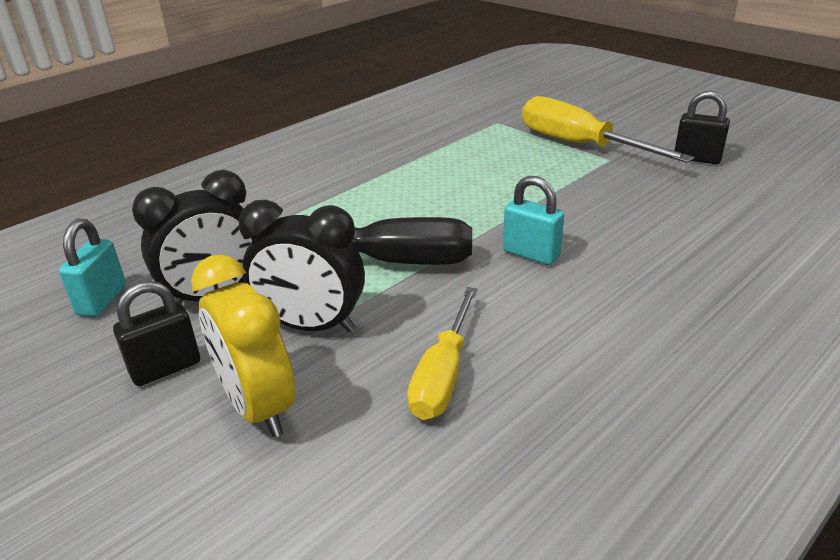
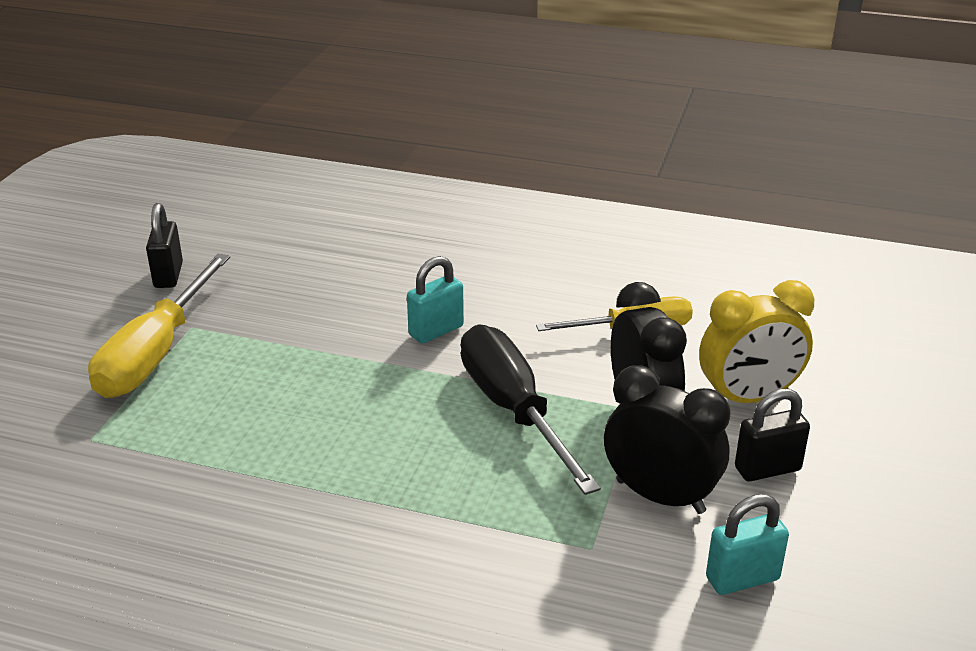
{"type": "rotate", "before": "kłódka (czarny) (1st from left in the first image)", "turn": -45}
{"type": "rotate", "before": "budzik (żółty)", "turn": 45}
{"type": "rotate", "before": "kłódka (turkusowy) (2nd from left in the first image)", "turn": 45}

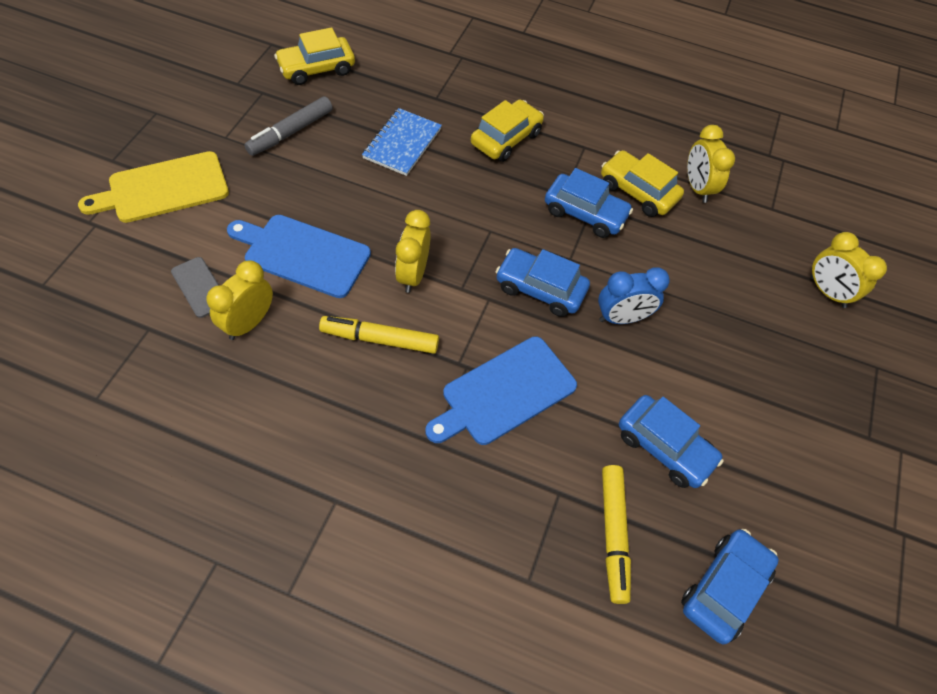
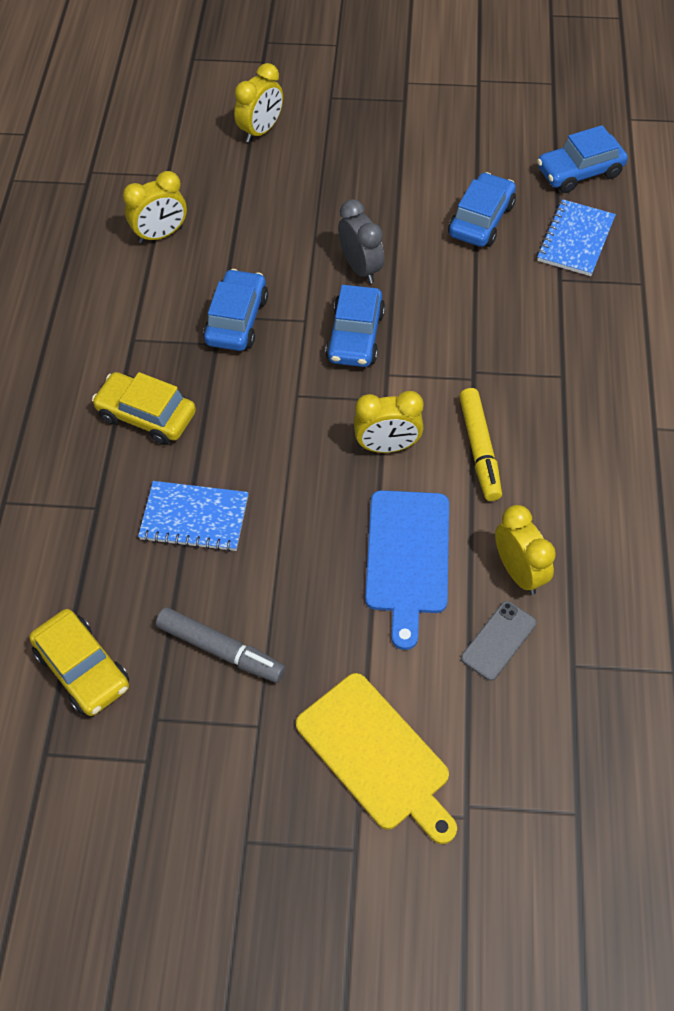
{"type": "delete", "before": "deska do krojenia (niebieski) (2nd from left)"}
{"type": "delete", "before": "samochód (żółty) (3rd from left)"}
{"type": "replace", "before": "flamaster (żółty) (2nd from left)", "after": "zeszyt (niebieski) (2nd from left)"}
{"type": "recolor", "before": "budzik (niebieski)", "after": "budzik (szary)"}
{"type": "rotate", "before": "budzik (żółty) (1st from left in the first image)", "turn": -135}
{"type": "rotate", "before": "samochód (niebieski) (4th from left)", "turn": -45}

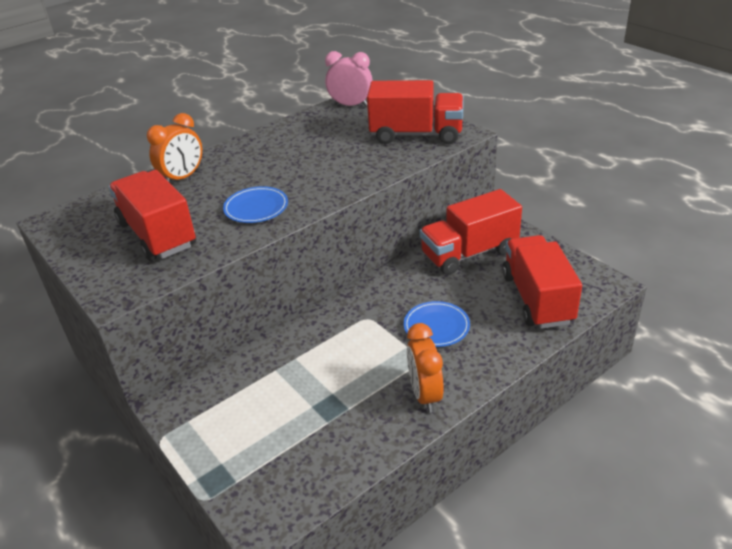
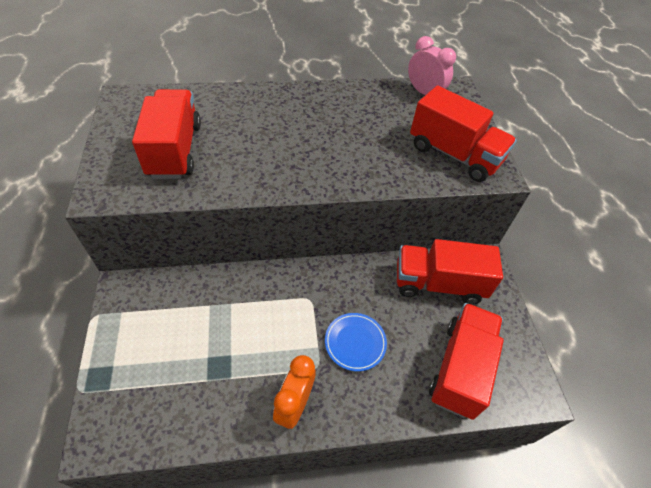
{"type": "delete", "before": "budzik (pomarańczowy) (1st from left)"}
{"type": "delete", "before": "talerz (niebieski) (1st from left)"}

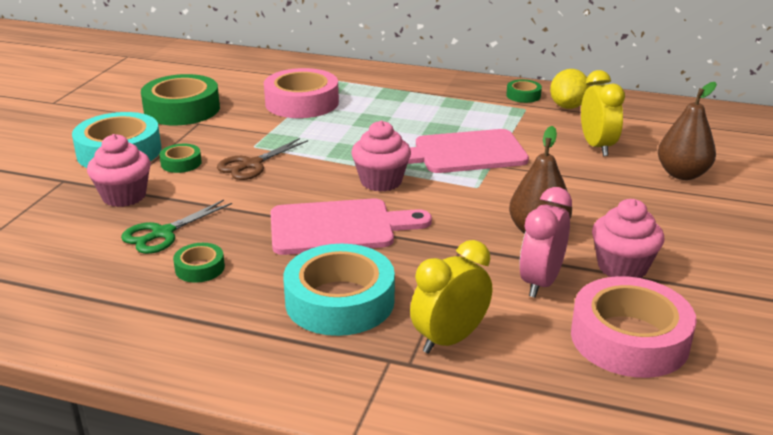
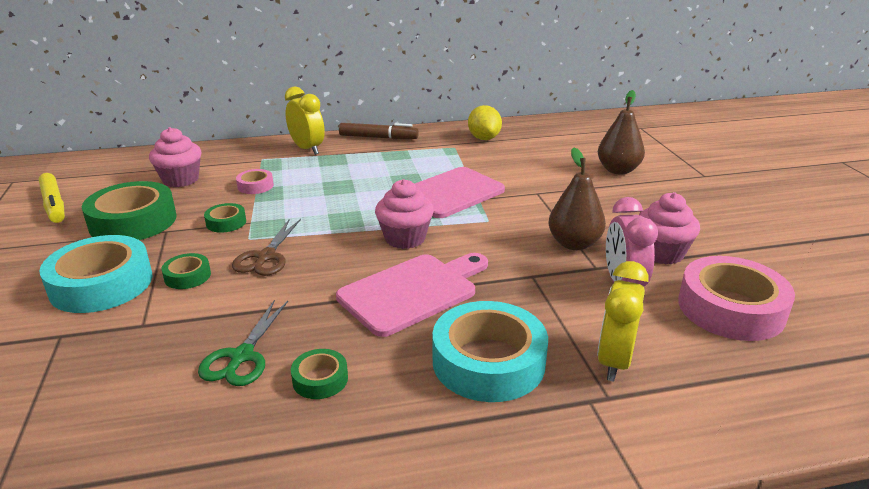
{"type": "insert", "after": "flamaster (żółty)"}
{"type": "insert", "after": "flamaster (brązowy)"}
{"type": "move", "before": "muffinka (różowy) (1st from left)"}
{"type": "move", "before": "taśma klejąca (zielony) (4th from left in the first image)", "after": "taśma klejąca (zielony) (3rd from left)"}
{"type": "move", "before": "budzik (żółty) (2nd from left in the first image)", "after": "budzik (żółty) (1st from left)"}
{"type": "resize", "before": "taśma klejąca (różowy) (1st from left)", "scale": 0.47}

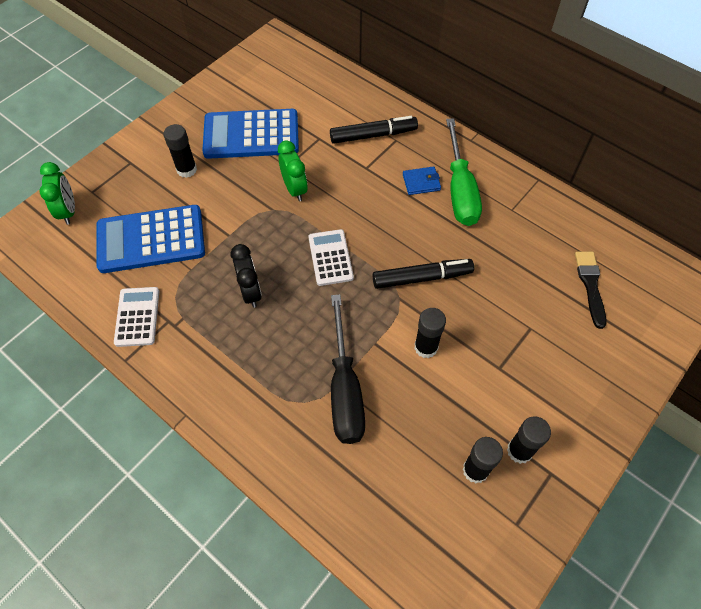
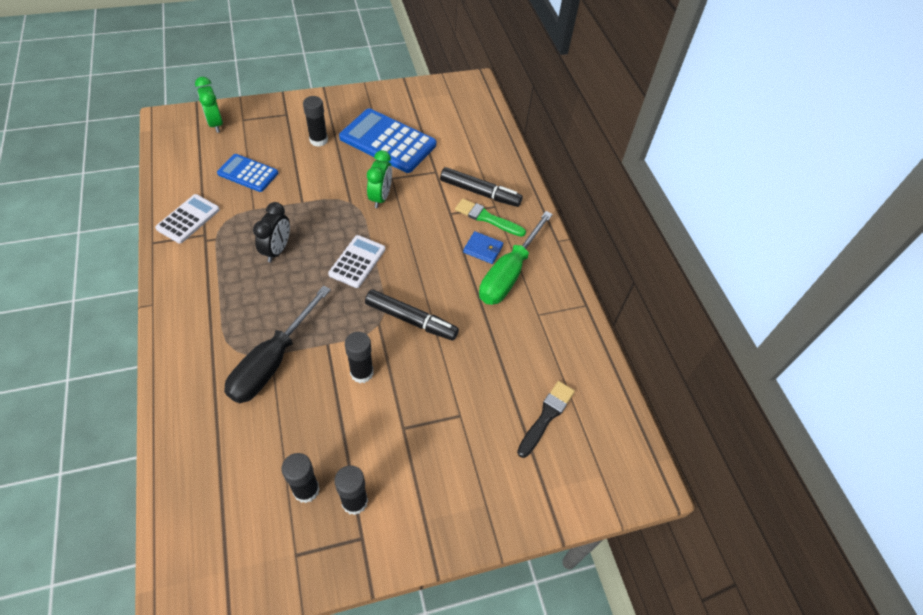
{"type": "insert", "after": "pędzel (zielony)"}
{"type": "rotate", "before": "budzik (zielony) (1st from left)", "turn": 135}
{"type": "resize", "before": "kalkulator (niebieski) (1st from left)", "scale": 0.58}

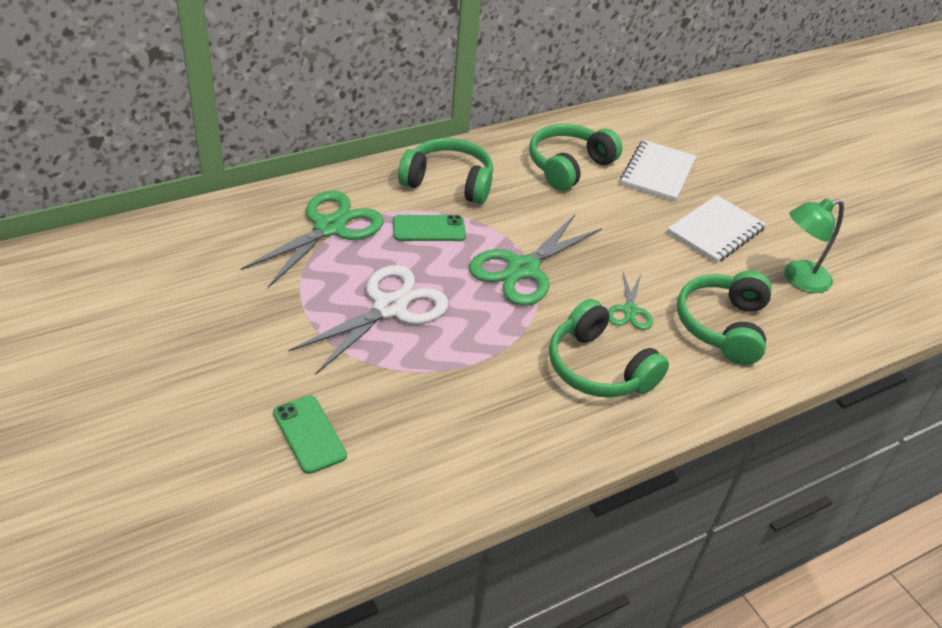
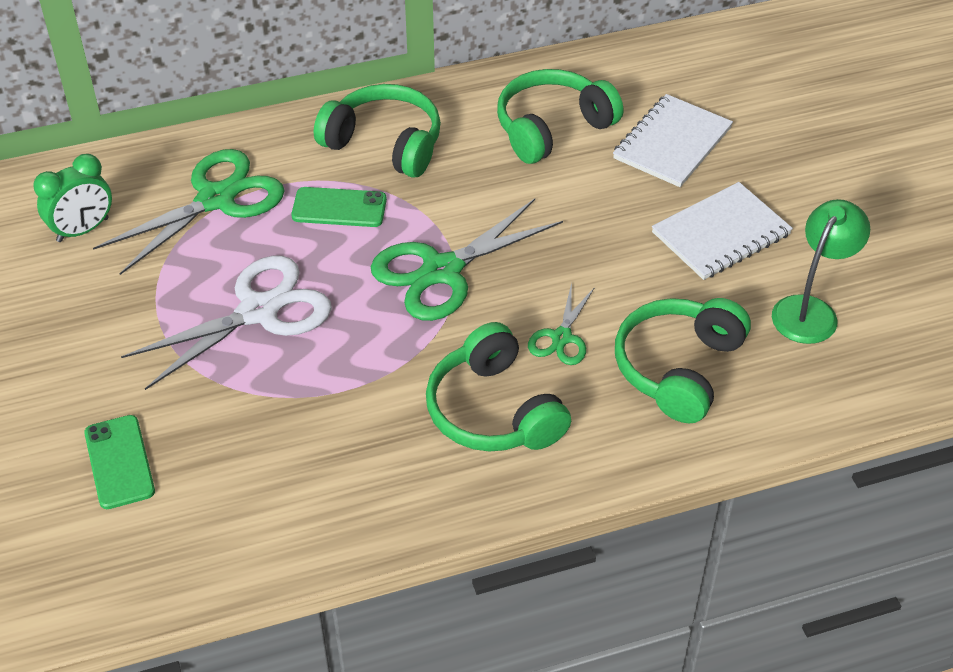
{"type": "insert", "after": "budzik (zielony)"}
{"type": "rotate", "before": "lampka (zielony)", "turn": 135}

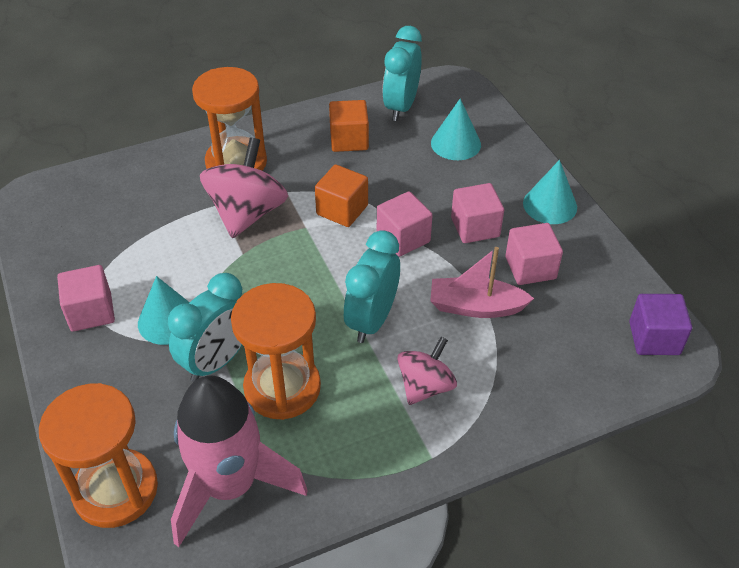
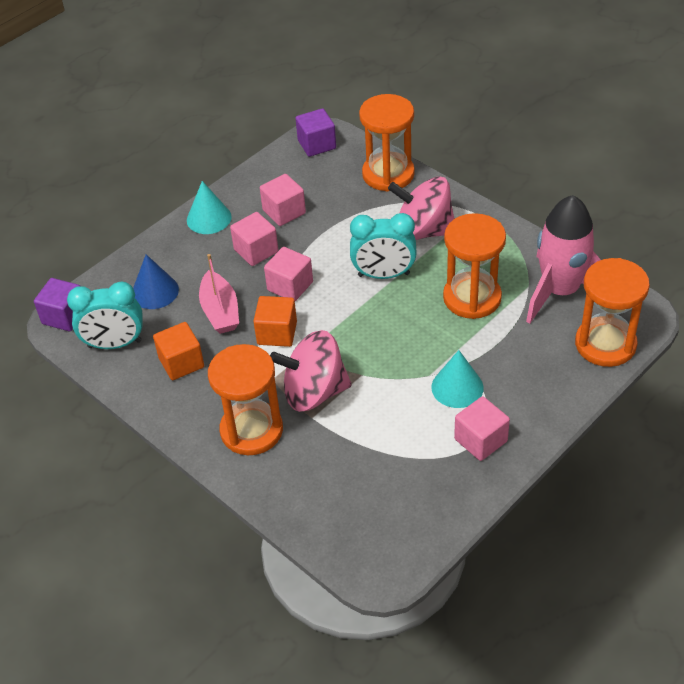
{"type": "delete", "before": "budzik (turkusowy) (1st from left)"}
{"type": "insert", "after": "sześcian (fioletowy) (1st from left)"}
{"type": "insert", "after": "klepsydra (pomarańczowy) (2nd from left)"}
{"type": "move", "before": "łódka (różowy)"}
{"type": "recolor", "before": "stożek (turkusowy) (2nd from left)", "after": "stożek (niebieski)"}
{"type": "resize", "before": "bączek (różowy) (2nd from left)", "scale": 1.59}

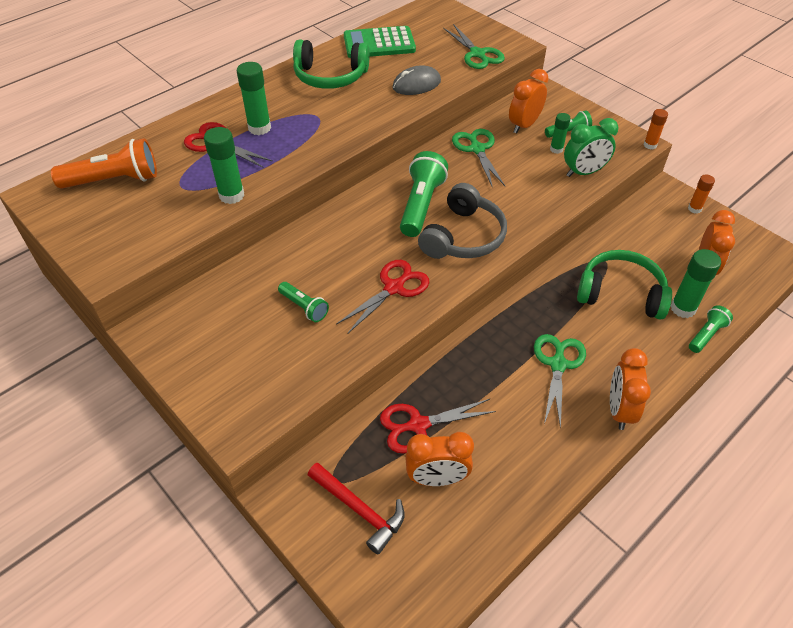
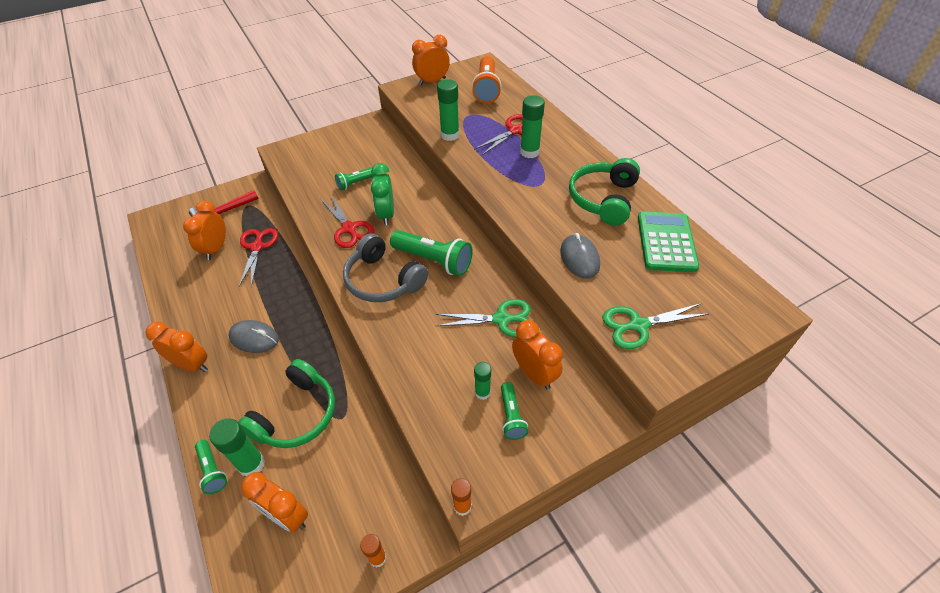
{"type": "insert", "after": "budzik (pomarańczowy) (4th from left)"}
{"type": "move", "before": "budzik (zielony)"}
{"type": "replace", "before": "nożyczki (zielony) (3rd from left)", "after": "myszka (szary) (1st from left)"}

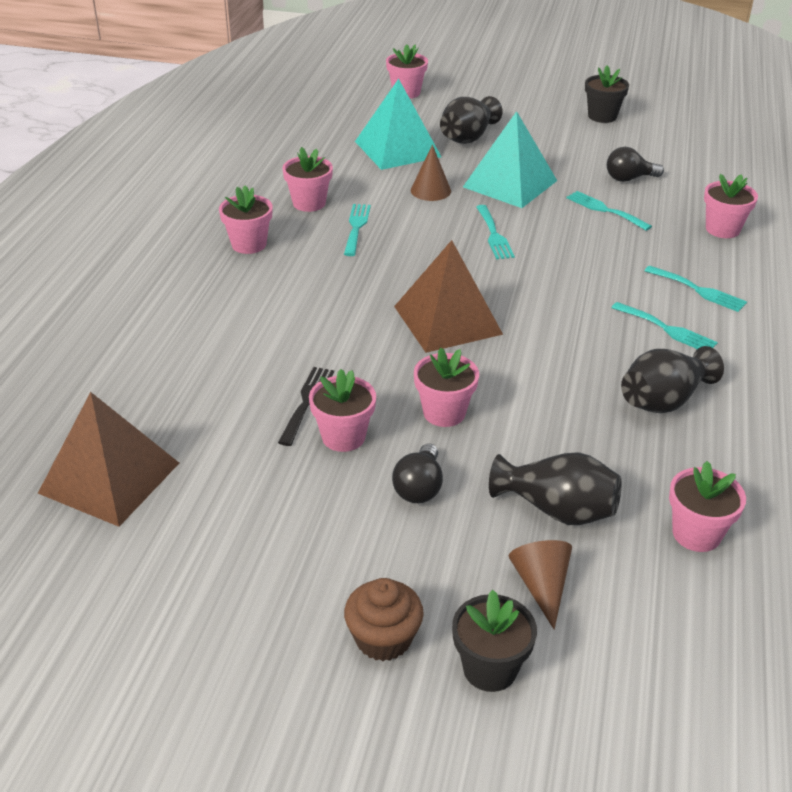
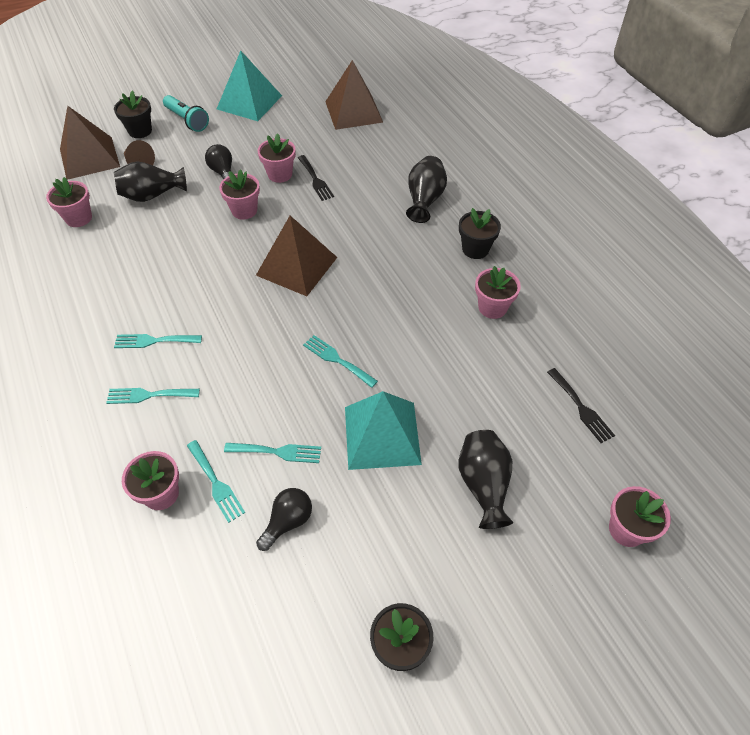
{"type": "delete", "before": "stożek (brązowy) (1st from left)"}
{"type": "insert", "after": "piramida (brązowy) (1st from left)"}
{"type": "insert", "after": "widelec (czarny) (2nd from left)"}
{"type": "move", "before": "widelec (turkusowy) (1st from left in the first image)", "after": "widelec (turkusowy) (3rd from left)"}
{"type": "move", "before": "piramida (turkusowy) (1st from left)"}
{"type": "move", "before": "wazon (czarny) (3rd from left in the first image)", "after": "wazon (czarny) (2nd from left)"}
{"type": "replace", "before": "muffinka (brązowy)", "after": "latarka (turkusowy)"}
{"type": "recolor", "before": "doniczka (różowy) (1st from left)", "after": "doniczka (czarny) (3rd from left)"}

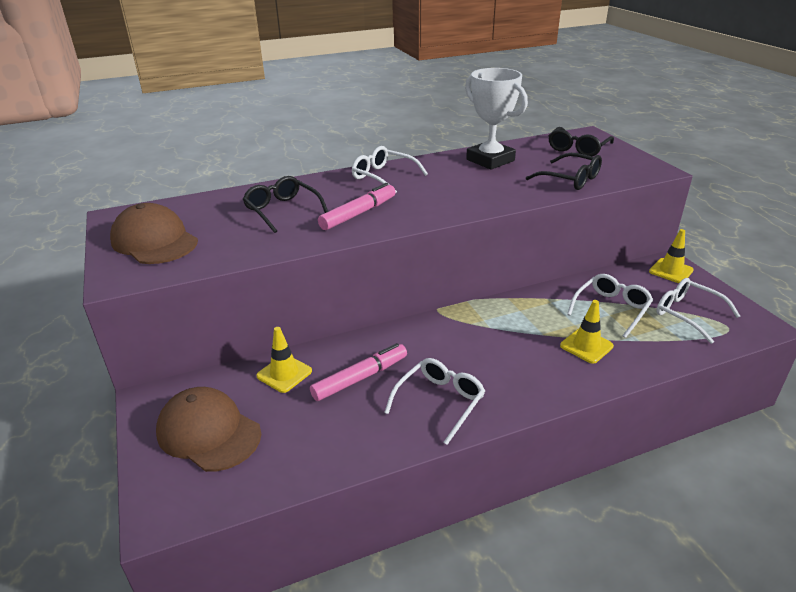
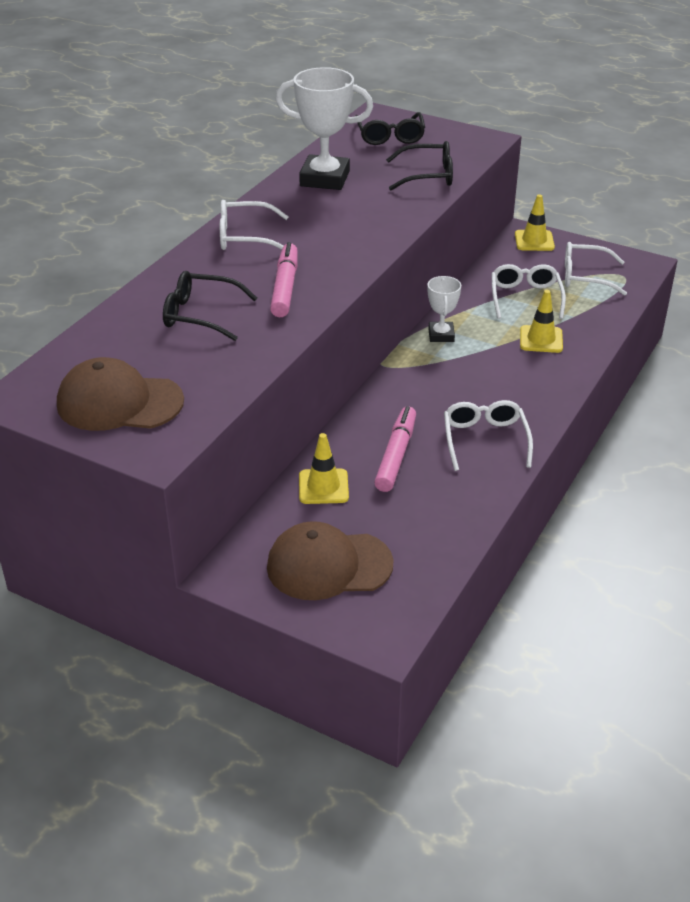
{"type": "insert", "after": "puchar (biały) (2nd from left)"}

